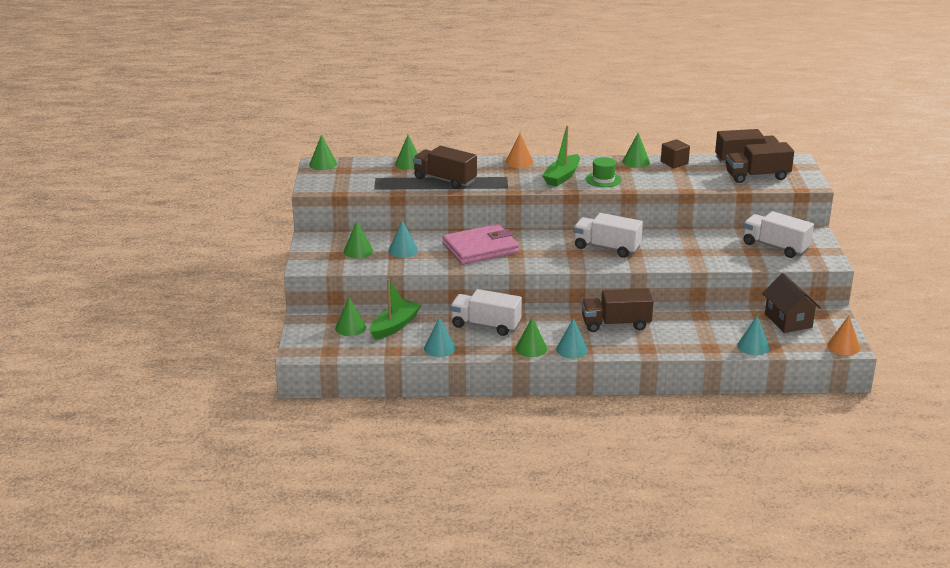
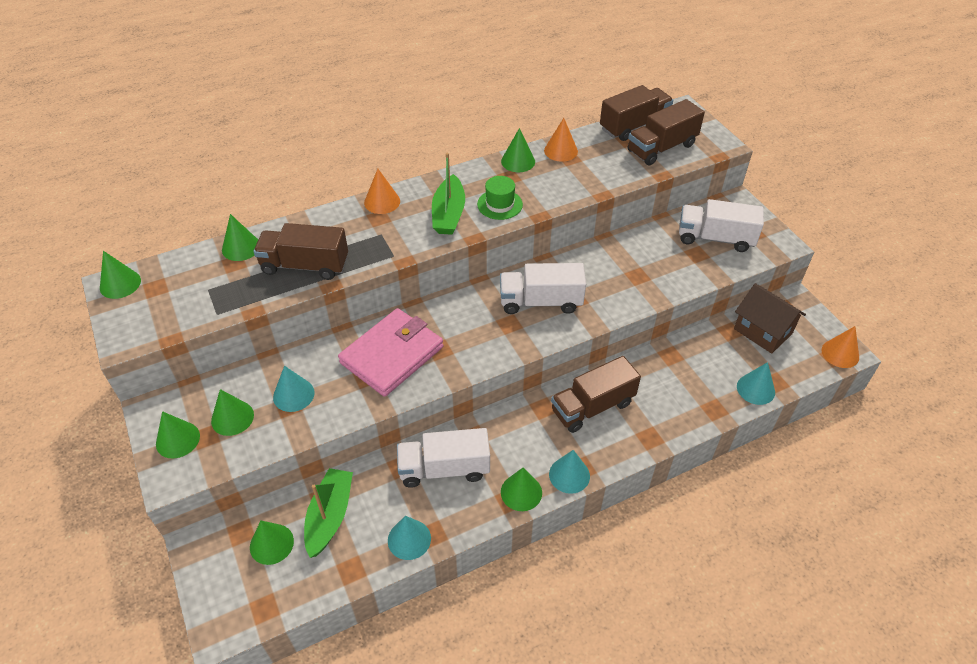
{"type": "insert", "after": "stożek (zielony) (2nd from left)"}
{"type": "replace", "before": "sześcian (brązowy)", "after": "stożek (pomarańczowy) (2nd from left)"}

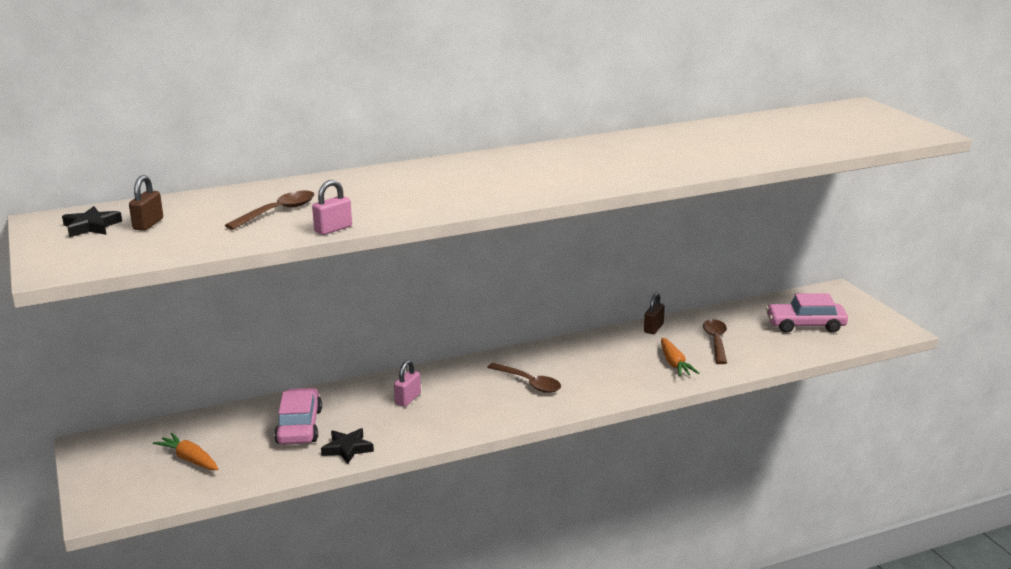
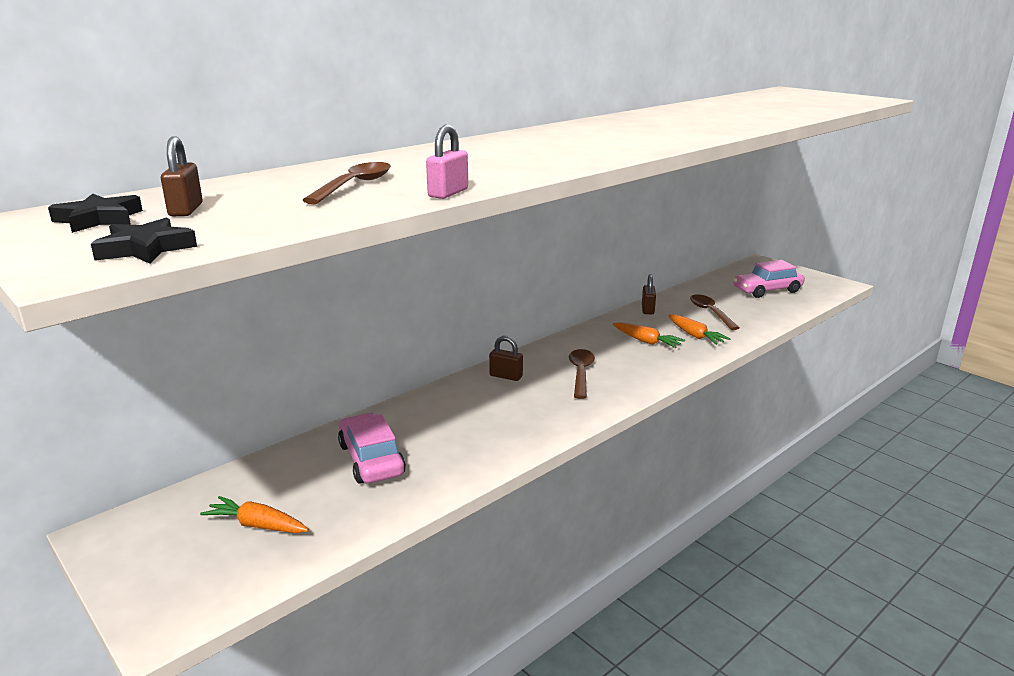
{"type": "delete", "before": "kłódka (różowy) (2nd from left)"}
{"type": "insert", "after": "kłódka (brązowy) (2nd from left)"}
{"type": "insert", "after": "marchewka (pomarańczowy) (2nd from left)"}
{"type": "move", "before": "gwiazda (czarny) (2nd from left)"}
{"type": "rotate", "before": "łyżka (brązowy) (2nd from left)", "turn": -105}

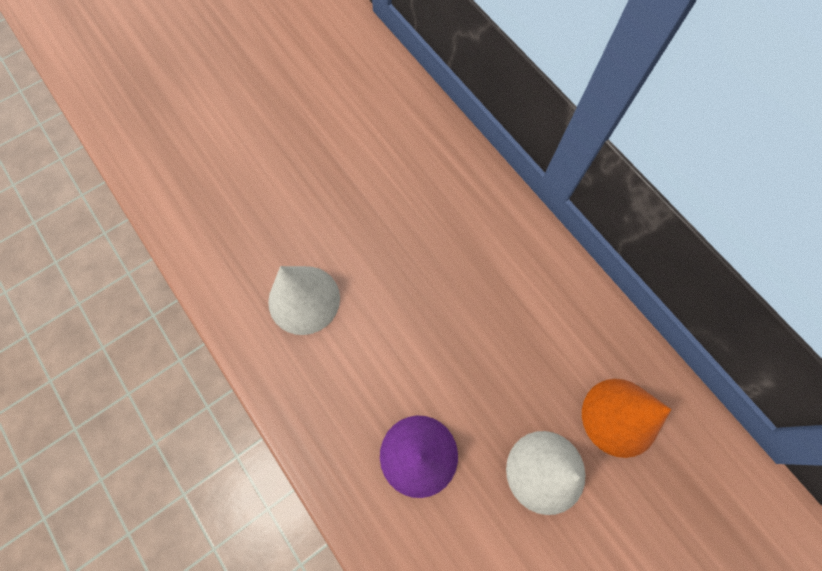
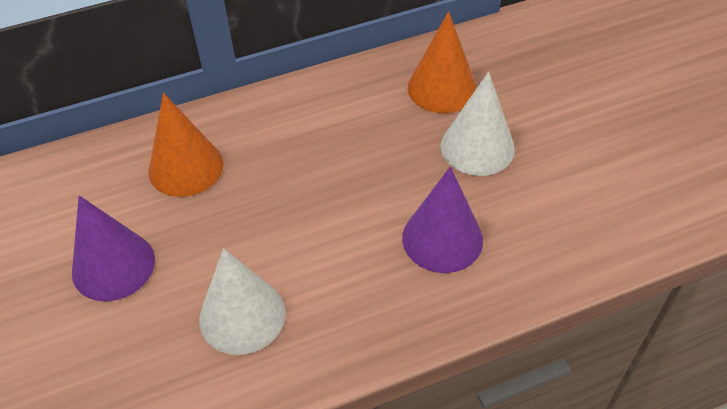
{"type": "insert", "after": "stożek (fioletowy) (1st from left)"}
{"type": "insert", "after": "stożek (pomarańczowy) (1st from left)"}

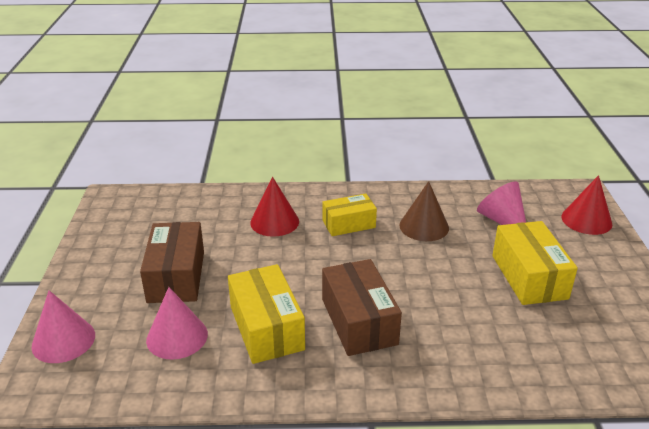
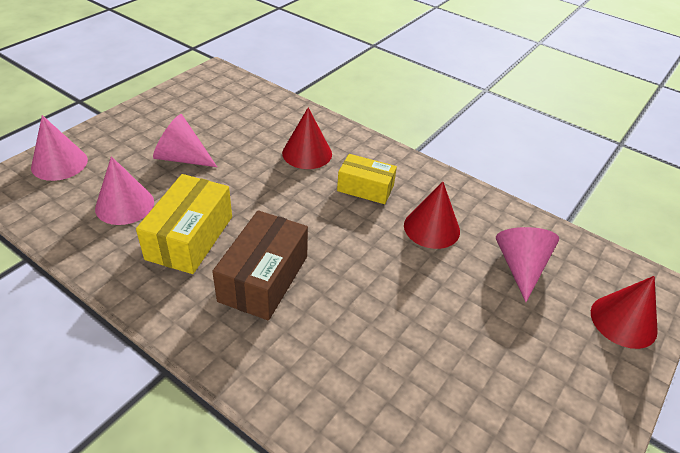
{"type": "delete", "before": "pudełko (żółty) (3rd from left)"}
{"type": "replace", "before": "pudełko (brązowy) (1st from left)", "after": "stożek (różowy) (3rd from left)"}
{"type": "recolor", "before": "stożek (brązowy)", "after": "stożek (czerwony) (2nd from left)"}

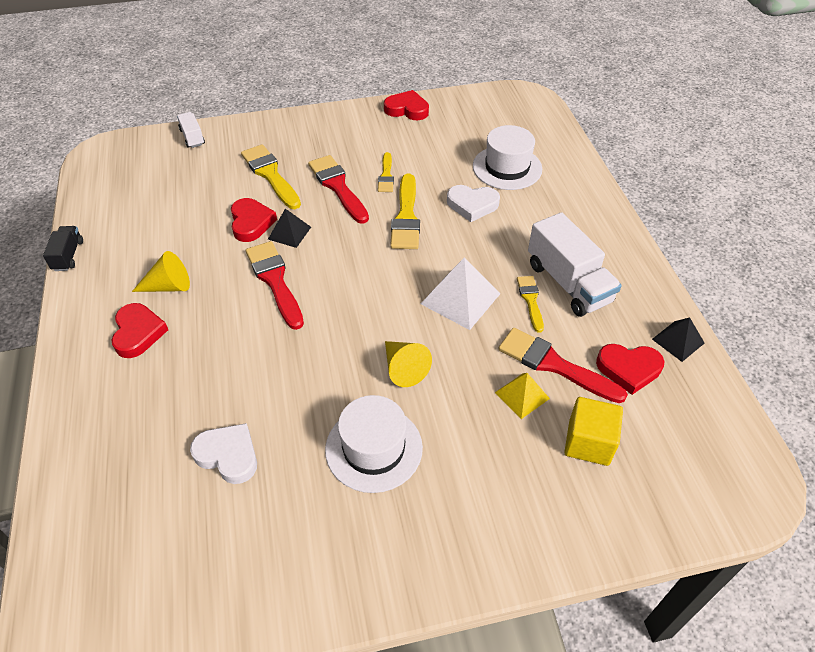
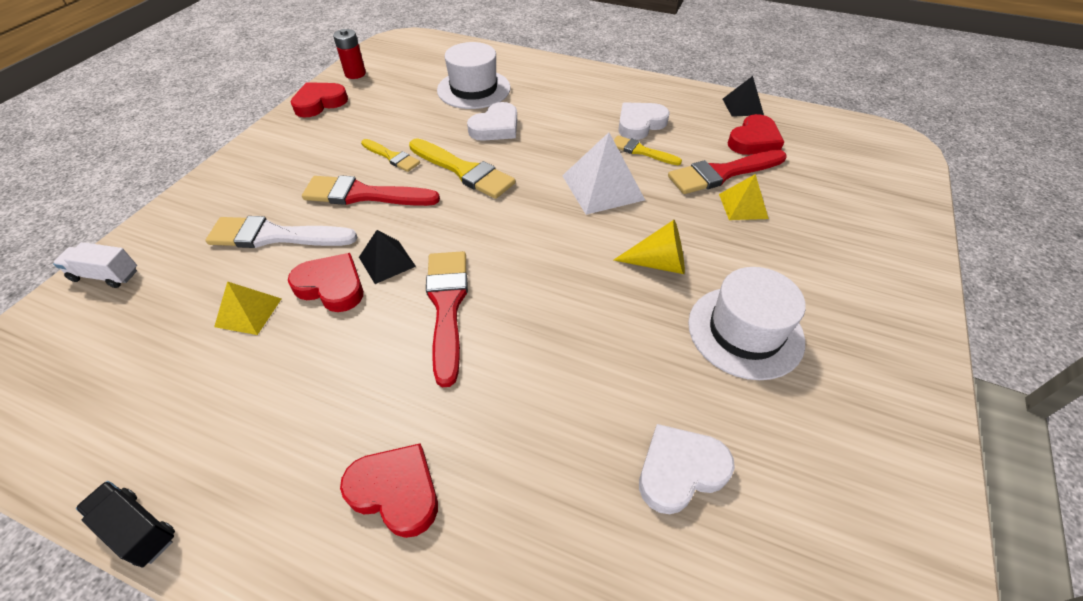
{"type": "delete", "before": "stożek (żółty) (1st from left)"}
{"type": "delete", "before": "sześcian (żółty)"}
{"type": "insert", "after": "piramida (żółty) (1st from left)"}
{"type": "insert", "after": "bateria (czerwony)"}
{"type": "replace", "before": "ciężarówka (biały) (2nd from left)", "after": "serce (biały) (2nd from left)"}
{"type": "recolor", "before": "pędzel (żółty) (1st from left)", "after": "pędzel (biały)"}
{"type": "rotate", "before": "pędzel (czerwony) (1st from left in the first image)", "turn": 75}

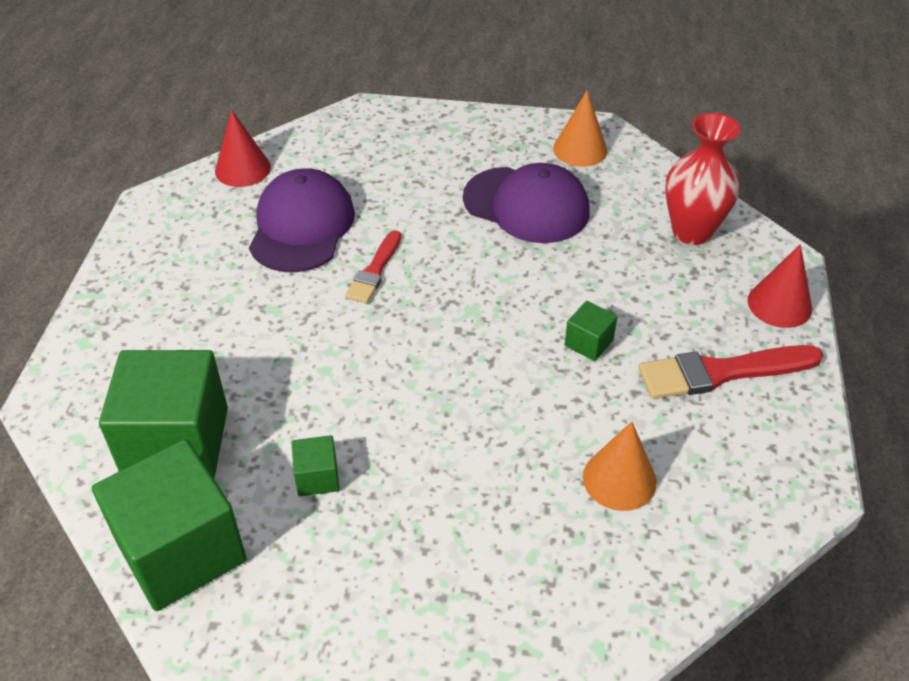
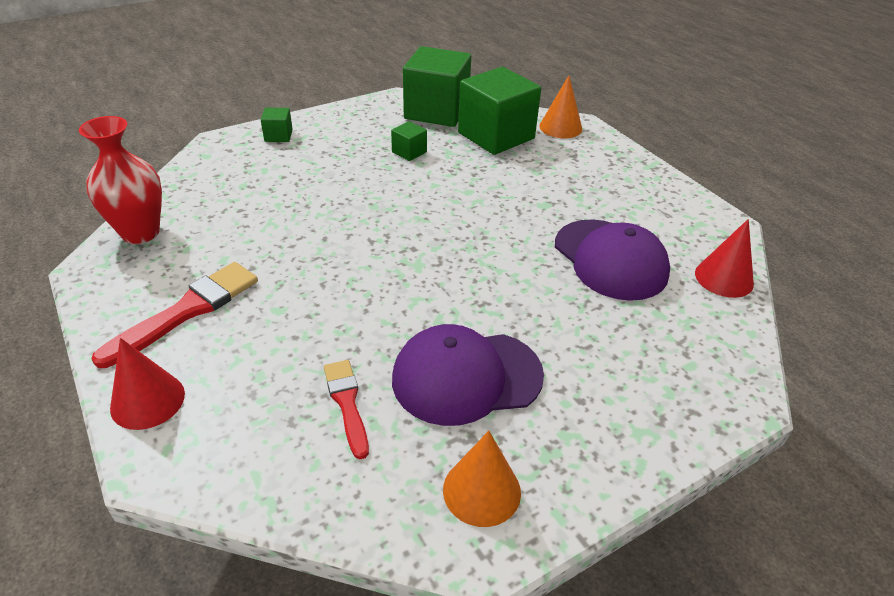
{"type": "move", "before": "pędzel (czerwony) (1st from left in the first image)", "after": "pędzel (czerwony) (2nd from left)"}
{"type": "move", "before": "sześcian (zielony) (4th from left in the first image)", "after": "sześcian (zielony) (1st from left)"}
{"type": "move", "before": "stożek (pomarańczowy) (2nd from left)"}
{"type": "move", "before": "wazon (czerwony)"}

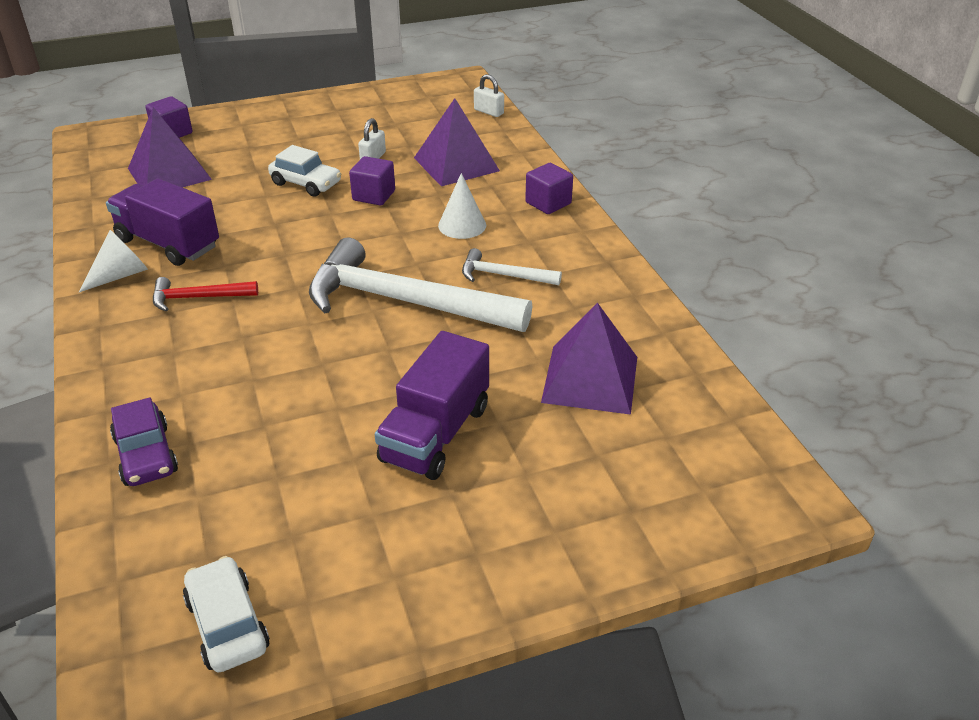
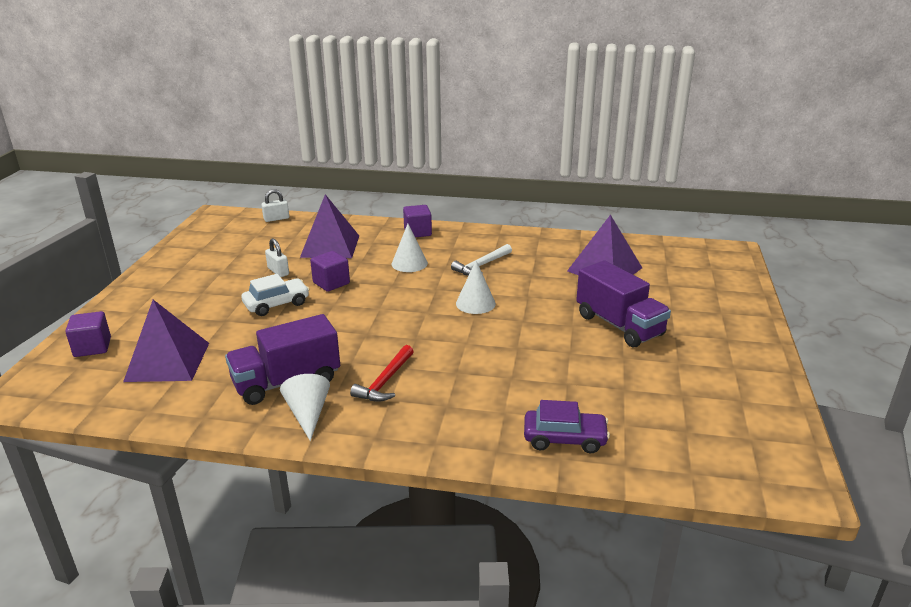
{"type": "delete", "before": "samochód (biały) (1st from left)"}
{"type": "replace", "before": "młotek (biały) (1st from left)", "after": "stożek (biały) (3rd from left)"}

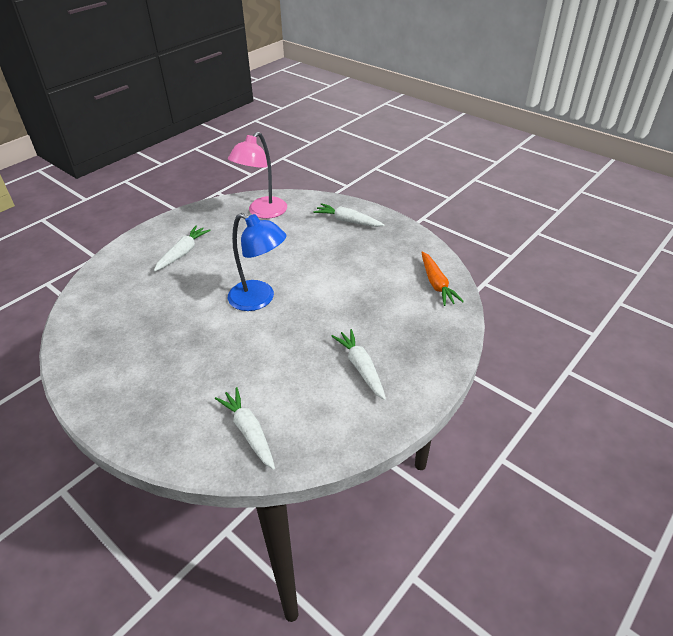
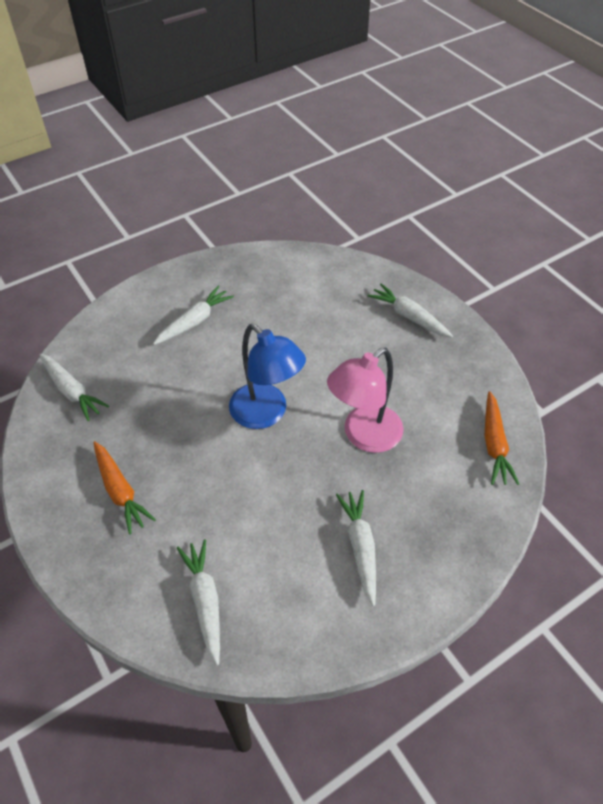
{"type": "insert", "after": "marchewka (biały) (1st from left)"}
{"type": "insert", "after": "marchewka (pomarańczowy) (1st from left)"}
{"type": "move", "before": "lampka (różowy)"}

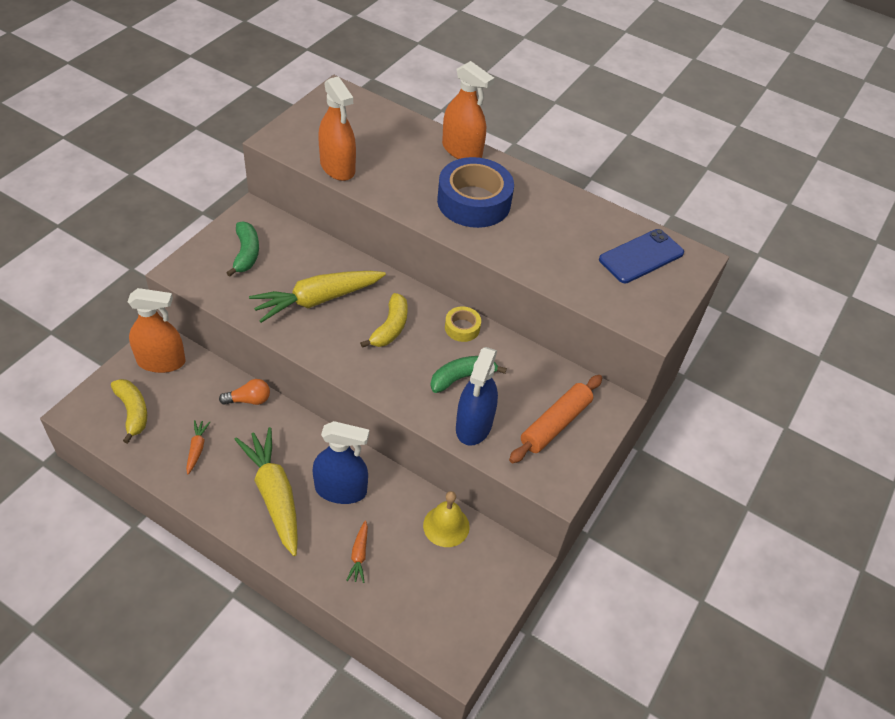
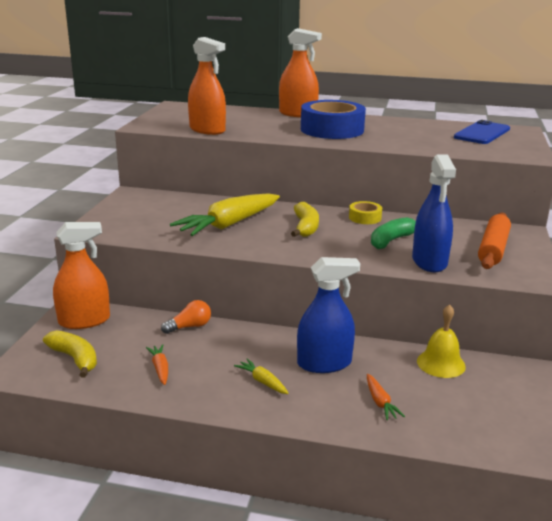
{"type": "delete", "before": "banan (zielony) (1st from left)"}
{"type": "resize", "before": "marchewka (żółty) (1st from left in the first image)", "scale": 0.44}

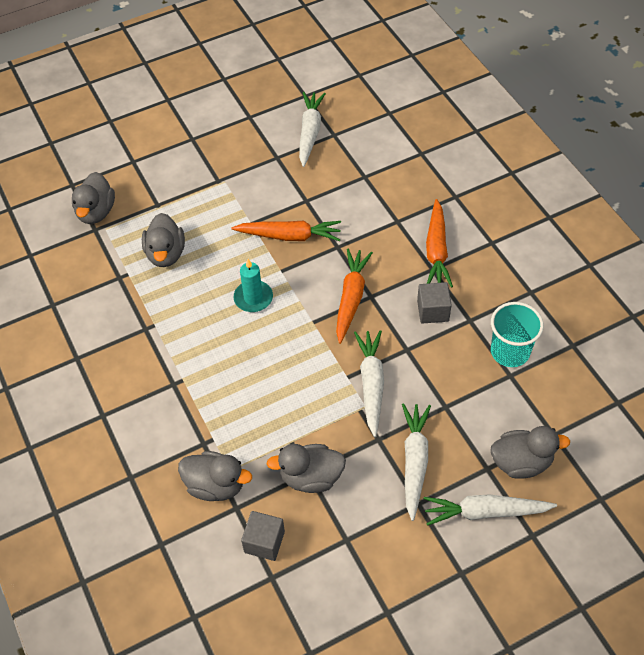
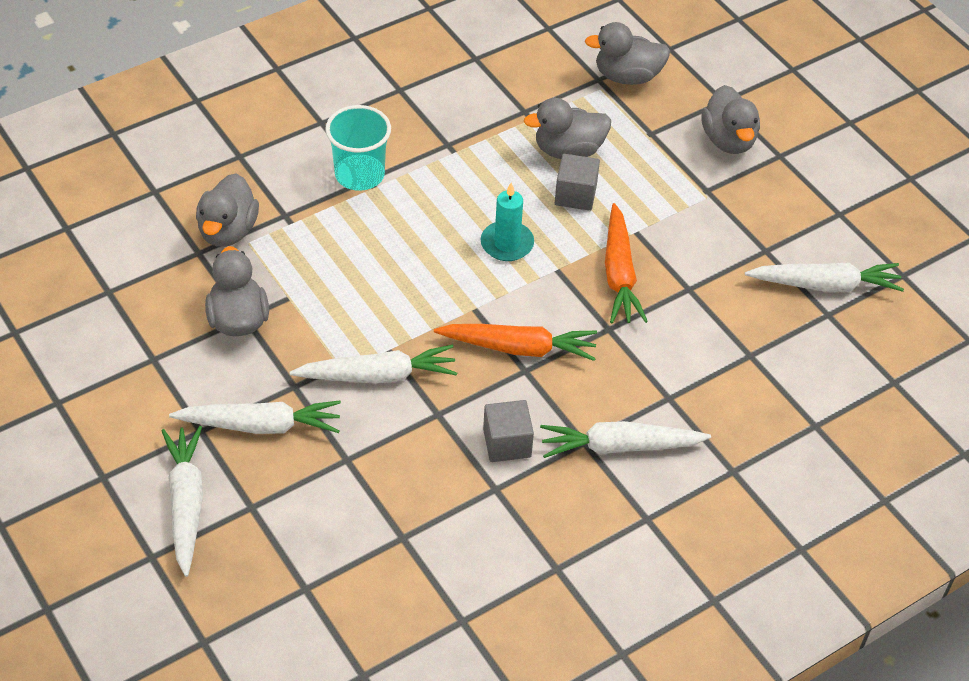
{"type": "move", "before": "sześcian (szary) (1st from left in the first image)", "after": "sześcian (szary) (2nd from left)"}
{"type": "move", "before": "kaczka (szary) (5th from left)"}
{"type": "move", "before": "szklanka (turkusowy)"}
{"type": "recolor", "before": "marchewka (pomarańczowy) (3rd from left)", "after": "marchewka (biały) (4th from left)"}

